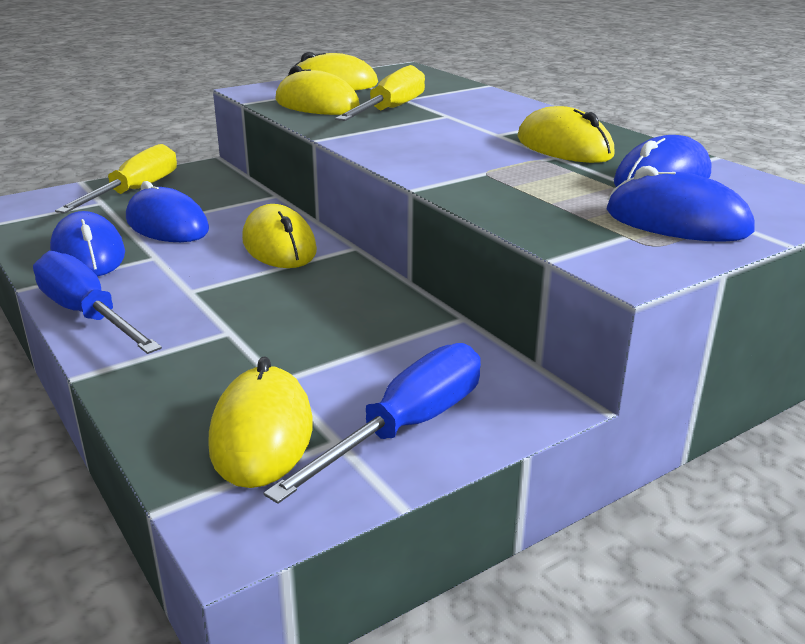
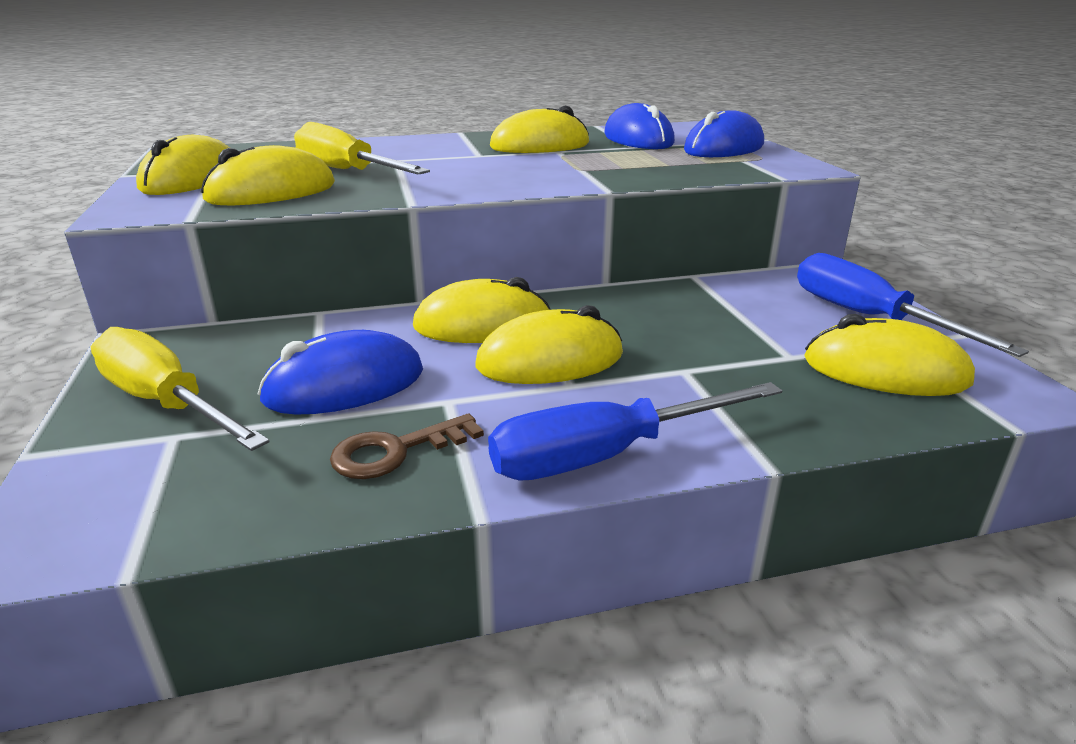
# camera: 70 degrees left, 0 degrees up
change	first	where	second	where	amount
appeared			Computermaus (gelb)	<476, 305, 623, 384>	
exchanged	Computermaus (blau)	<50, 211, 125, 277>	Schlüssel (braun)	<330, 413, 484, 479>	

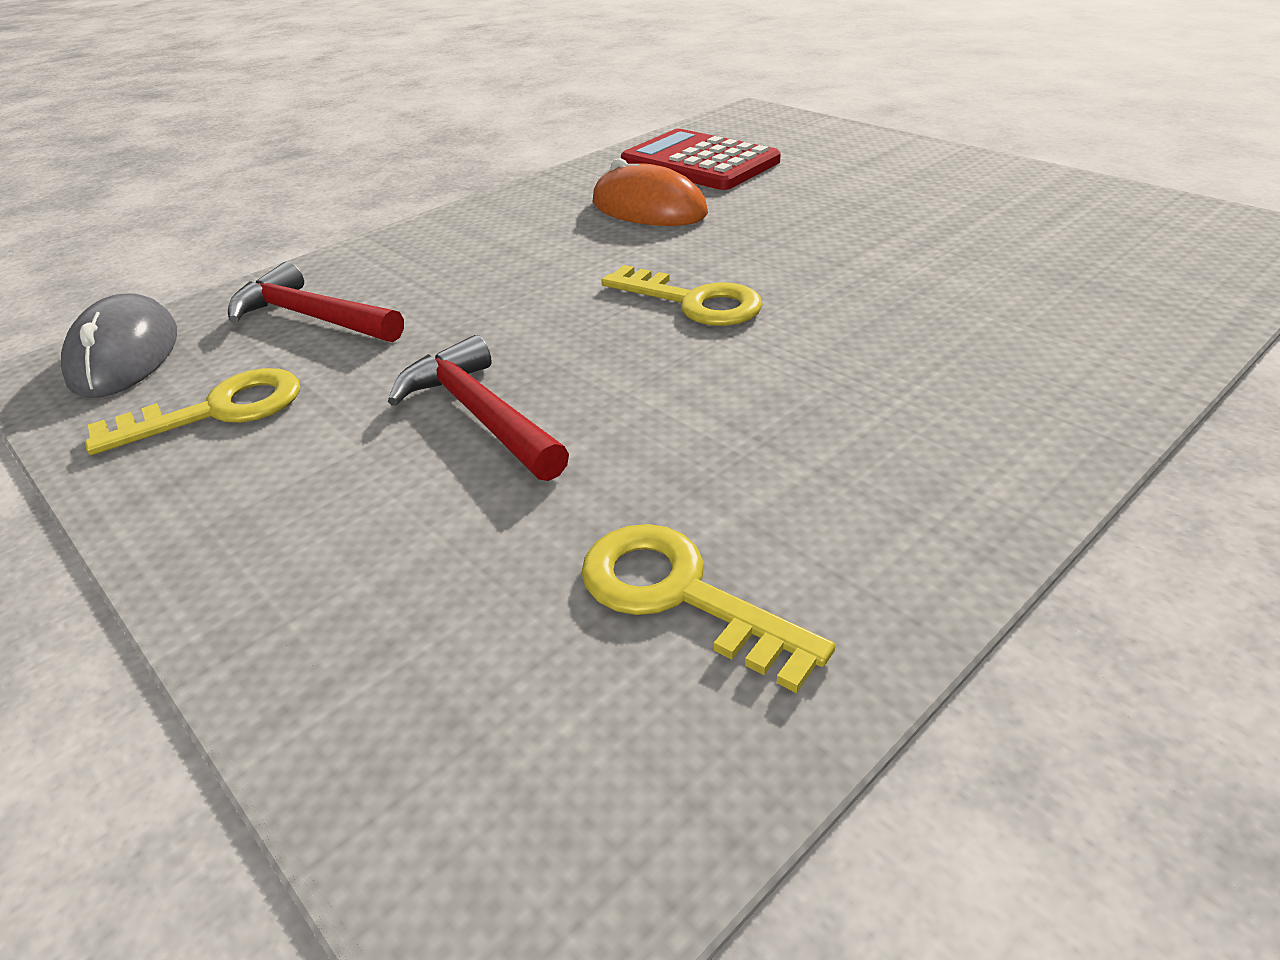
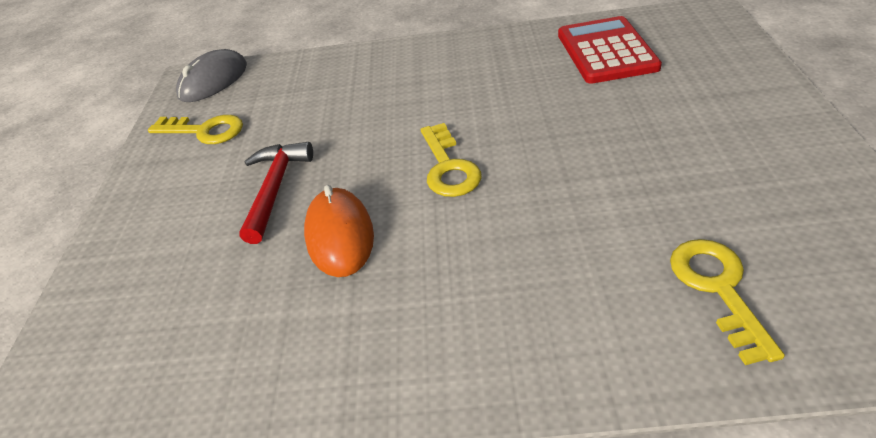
# camera: 45 degrees right, 5 degrees up
change	first	where	second	where	amount
missing	Hammer (rot)	<228, 262, 404, 342>			
relocated	Schlüssel (gelb)	<581, 524, 835, 693>		<670, 239, 785, 365>	
relocated	Computermaus (orange)	<593, 158, 708, 226>		<304, 185, 374, 277>	

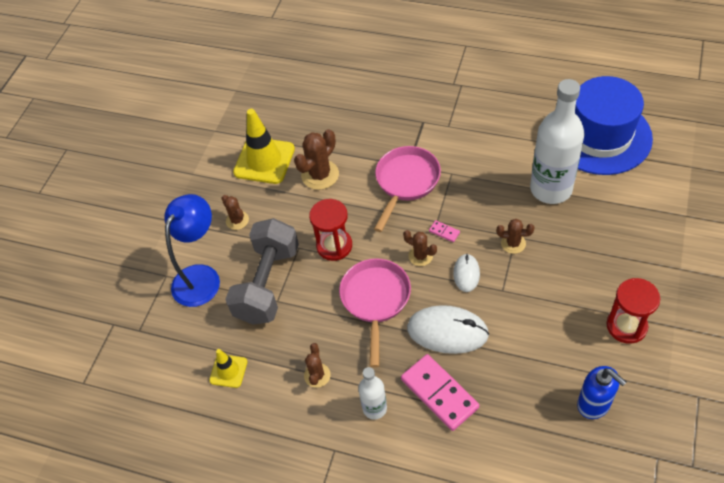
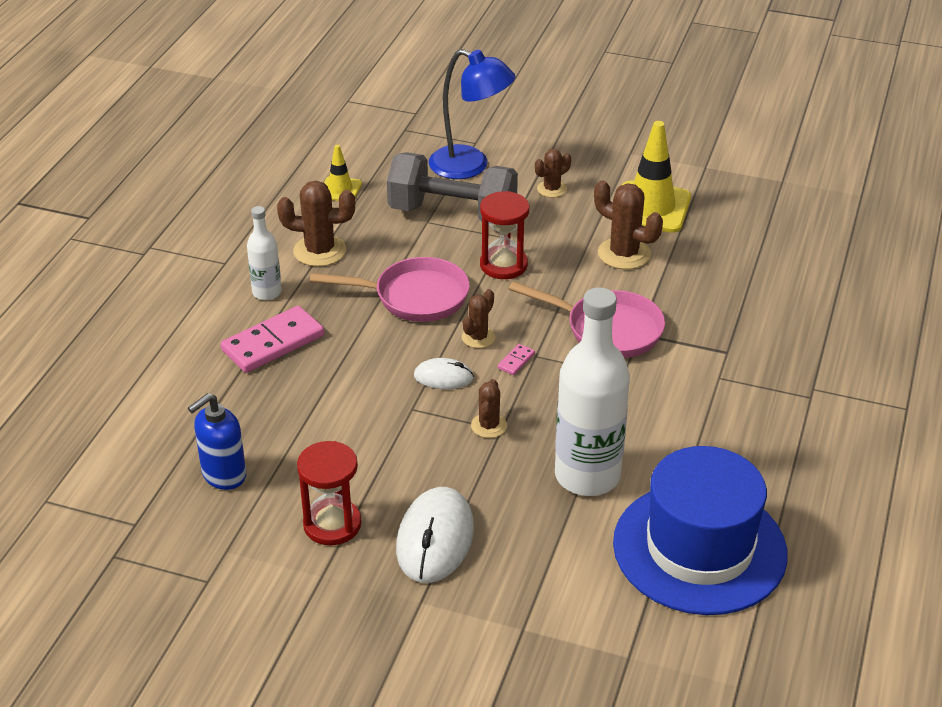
# camera: 85 degrees right, 15 degrees down
change	first	where	second	where	amount
relocated	Computermaus (weiß)	<407, 305, 489, 354>		<396, 487, 474, 583>	
size	Kaktus (braun)	<304, 343, 331, 388>		<277, 181, 355, 267>	x1.67

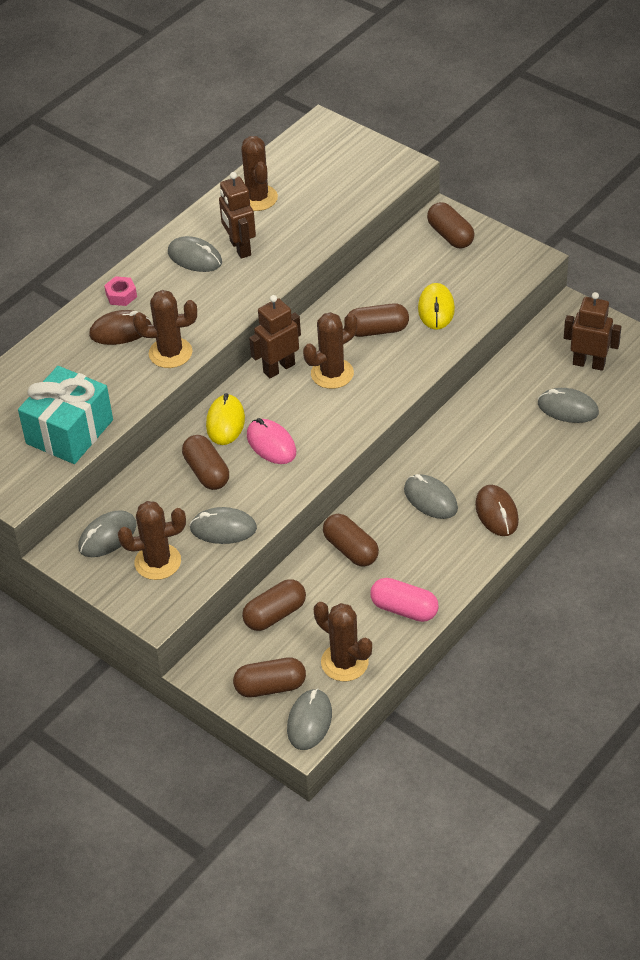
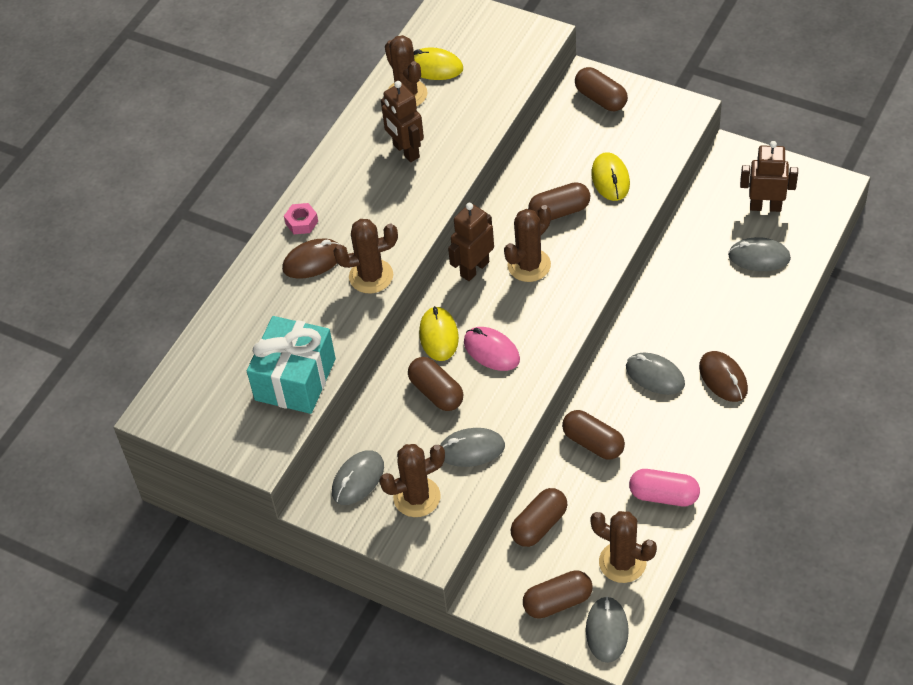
# camera: 10 degrees left, 5 degrees up
change	first	where	second	where	amount
missing	Computermaus (grau)	<168, 236, 222, 272>			
appeared			Computermaus (gelb)	<414, 48, 463, 80>	

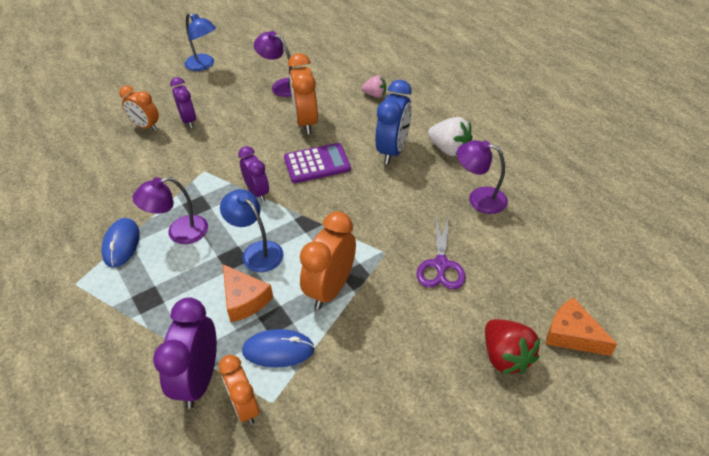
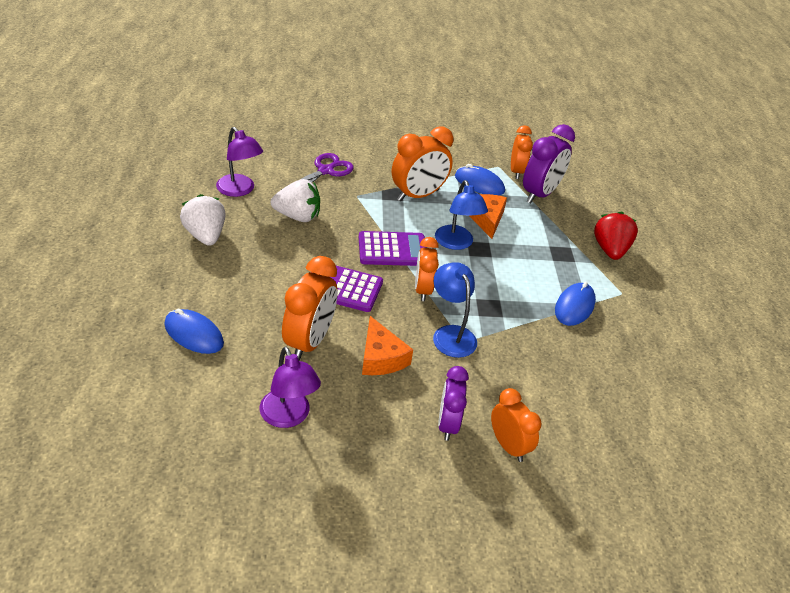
# camera: 155 degrees left, 5 degrees down
change	first	where	second	where	amount
missing	Lampe (lila)	<133, 177, 208, 244>			
missing	Wecker (blau)	<375, 80, 412, 164>			
appeared			Erdbeere (weiß)	<271, 179, 320, 222>	
appeared			Taschenrechner (lila)	<359, 231, 426, 266>	
relocated	Lampe (blau)	<184, 13, 216, 71>		<433, 262, 477, 358>	
relocated	Erdbeere (rot)	<485, 319, 540, 374>		<594, 212, 638, 260>	
relocated	Käse (orange)	<546, 297, 617, 356>		<362, 316, 413, 375>	
exchanged	Erdbeere (rosa)	<361, 75, 386, 98>	Computermaus (blau)	<164, 308, 224, 354>	
colour	Wecker (lila)	<238, 146, 269, 202>	Wecker (orange)	<415, 237, 439, 301>	

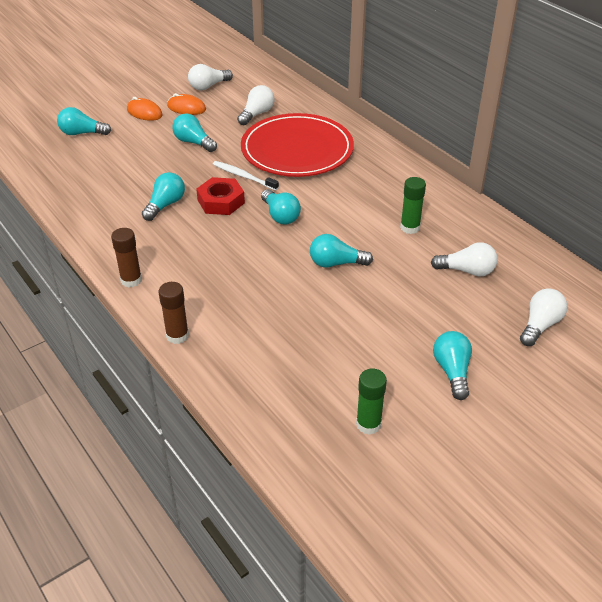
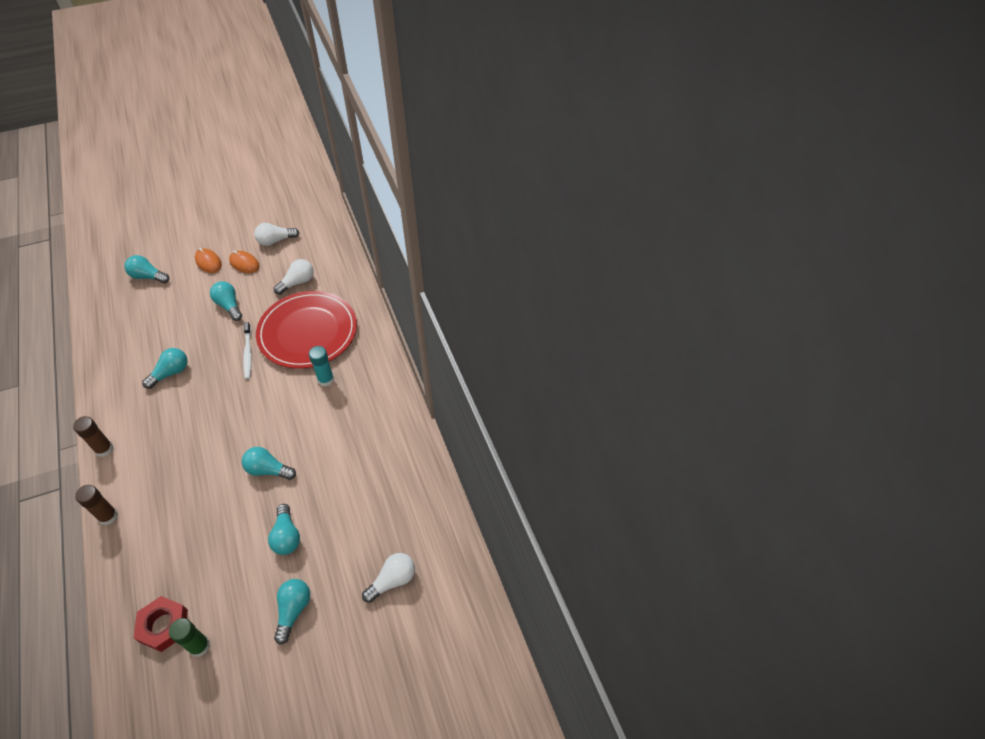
# camera: 15 degrees right, 10 degrees up
change	first	where	second	where	amount
missing	Klebestift (grün)	<400, 177, 426, 234>			
missing	Glühbirne (weiß)	<431, 242, 498, 277>			
appeared			Klebestift (türkis)	<309, 346, 334, 386>	
relocated	Sechskantmutter (rot)	<196, 177, 245, 215>		<134, 596, 188, 652>	
relocated	Glühbirne (türkis)	<261, 189, 301, 224>		<268, 504, 300, 555>	
spun	Zahnbürste (weiß)	<213, 161, 279, 191>		<243, 322, 252, 379>	150 degrees counterclockwise

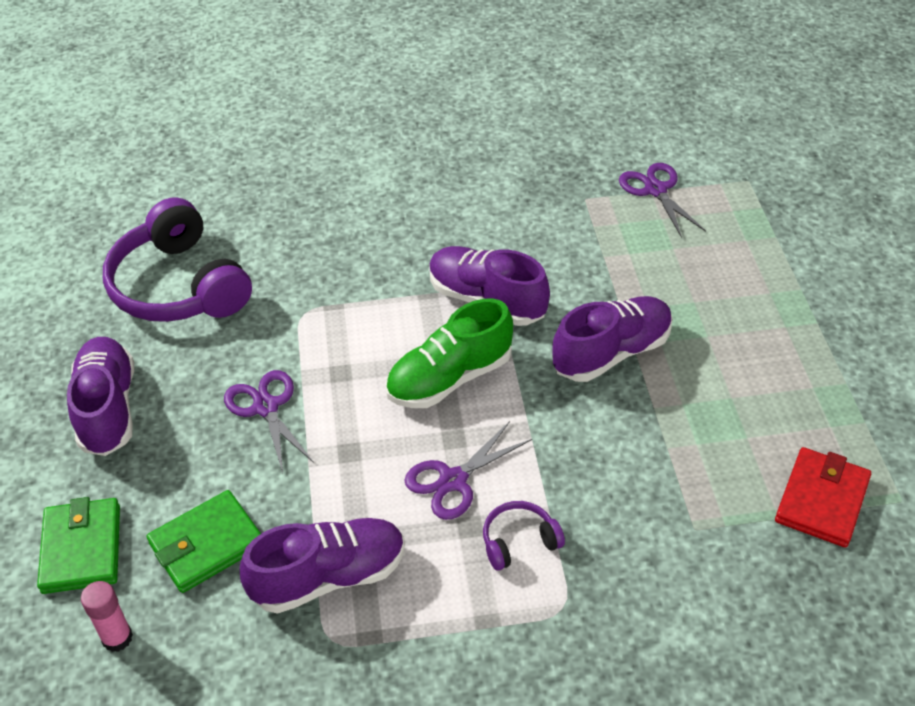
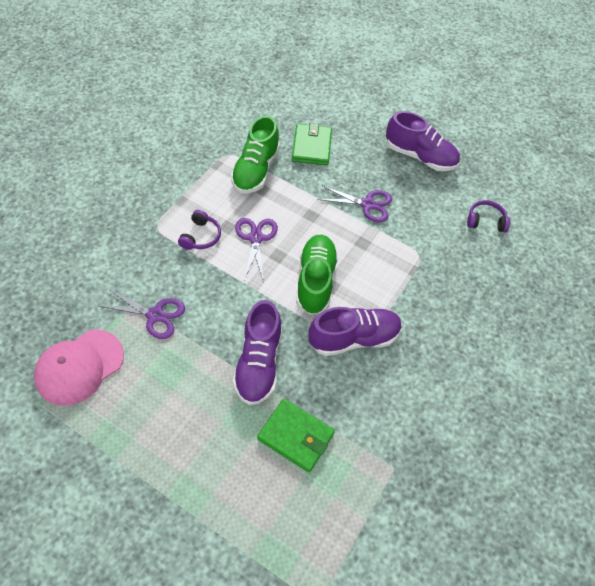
# camera: 125 degrees right, 10 degrees up
change	first	where	second	where	amount
missing	Klebestift (rosa)	<81, 581, 133, 652>			
relocated	Geldbörse (grün)	<37, 497, 120, 594>		<257, 399, 335, 472>	
relocated	Schere (lila)	<619, 163, 706, 238>		<99, 289, 185, 339>	
exchanged	Geldbörse (rot)	<775, 447, 871, 548>	Kappe (rosa)	<34, 329, 124, 406>	
colour	Schuh (lila)	<240, 518, 405, 614>	Schuh (grün)	<231, 115, 280, 194>	
size	Kopfhörer (lila)	<103, 197, 252, 322>		<467, 200, 510, 232>	x0.45

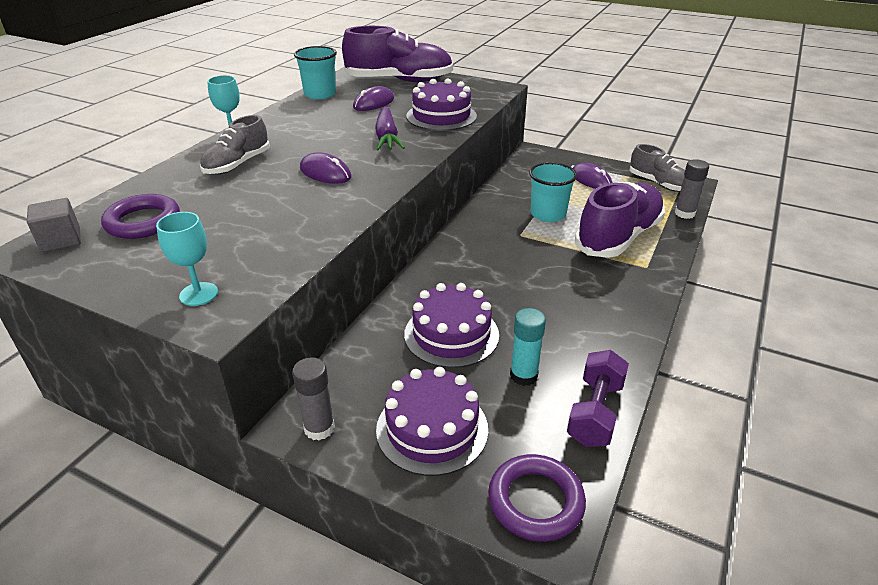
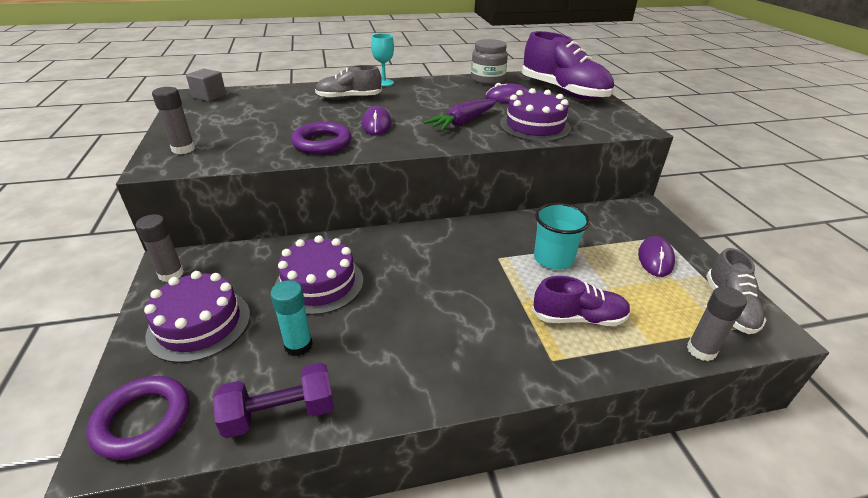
# camera: 50 degrees right, 0 degrees up
change	first	where	second	where	amount
relocated	Ring (lila)	<101, 194, 180, 239>		<291, 122, 351, 154>	
exchanged	Kelch (türkis)	<156, 212, 218, 306>	Klebestift (grau)	<152, 87, 195, 154>	
exchanged	Becher (türkis)	<294, 46, 337, 99>	Einmachglas (grau)	<471, 39, 508, 85>	
size	Schuh (lila)	<575, 182, 665, 258>		<532, 276, 631, 326>	x0.59

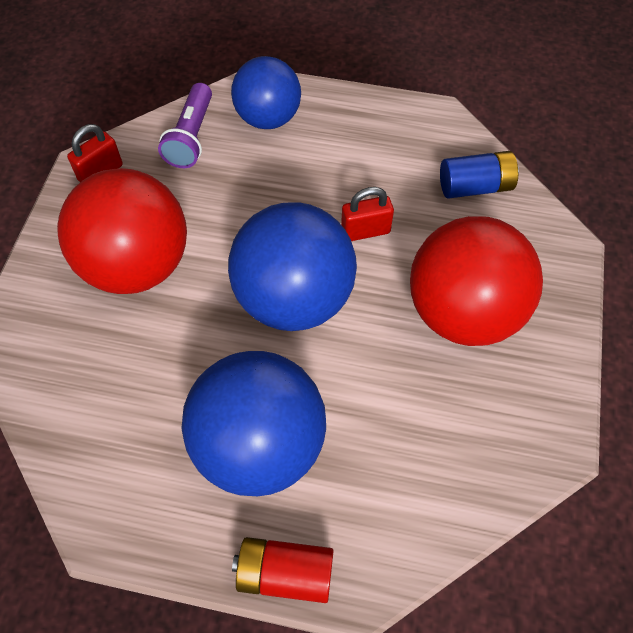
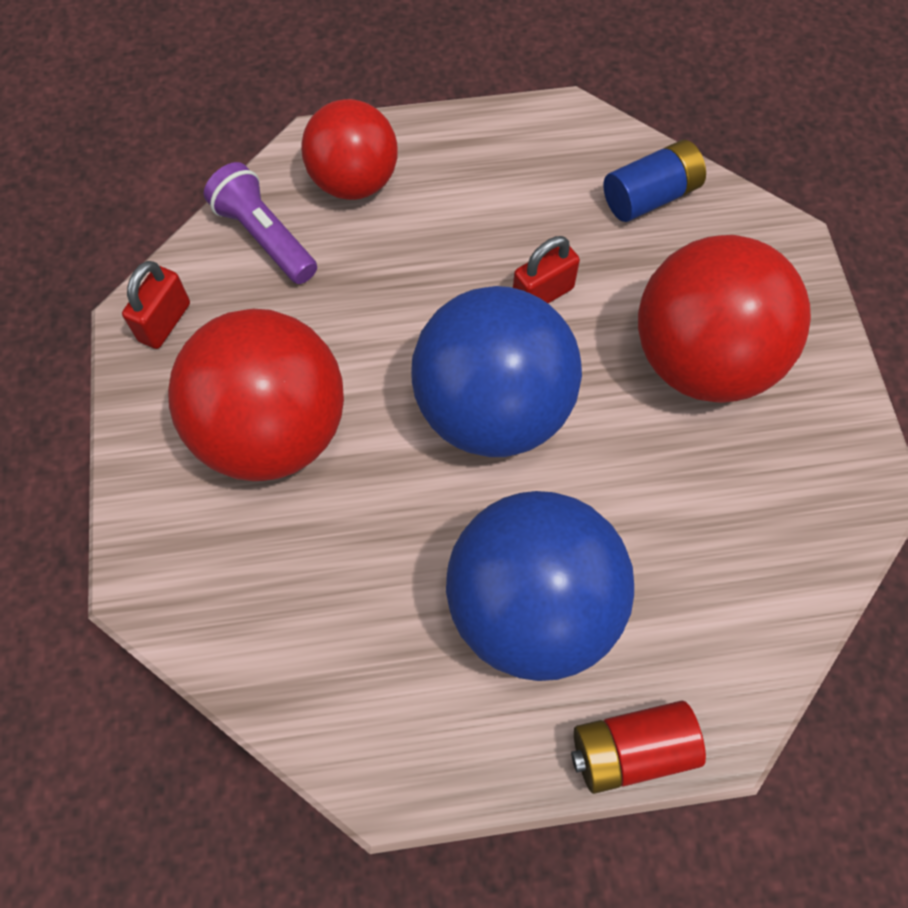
# camera: 20 degrees left, 5 degrees up
change	first	where	second	where	amount
colour	Ball (blau)	<231, 56, 301, 129>	Ball (rot)	<301, 99, 398, 200>	
spun	Taschenlampe (lila)	<158, 83, 212, 168>		<204, 162, 317, 284>	150 degrees clockwise

